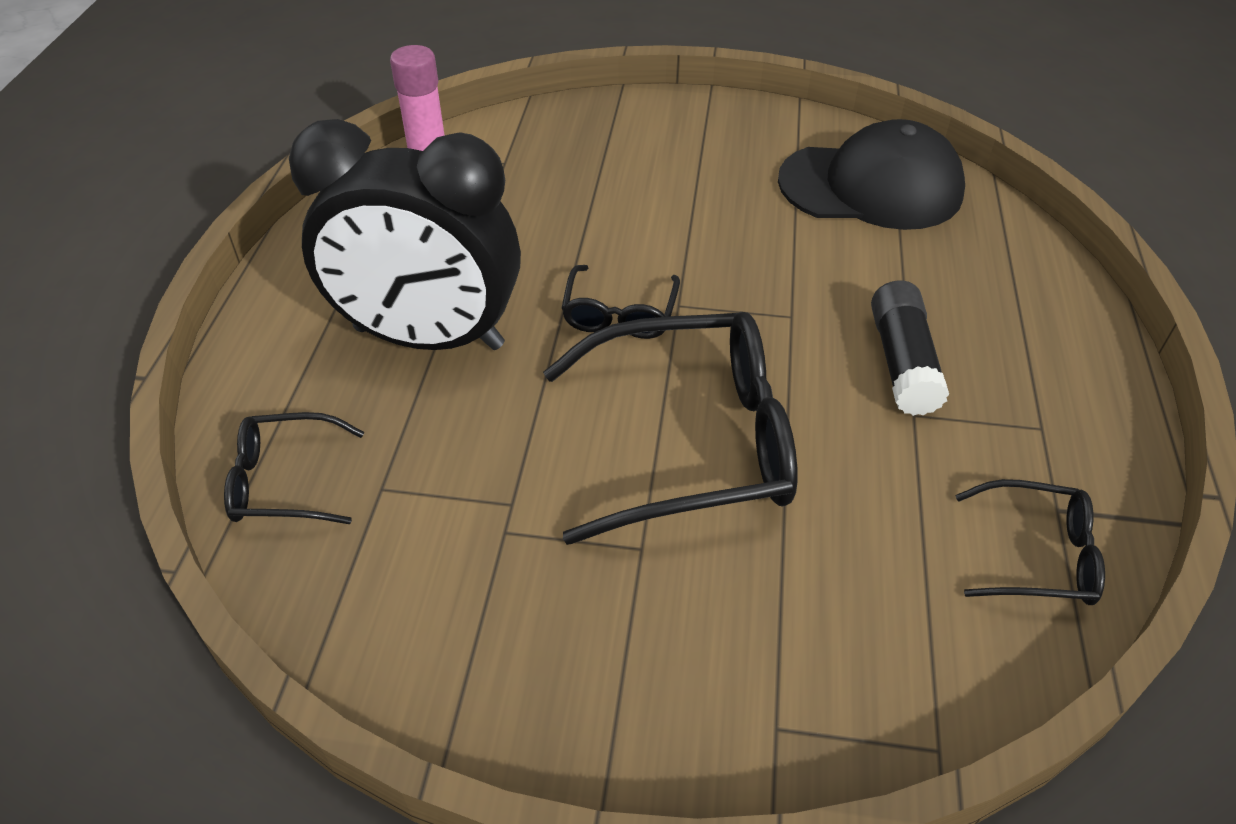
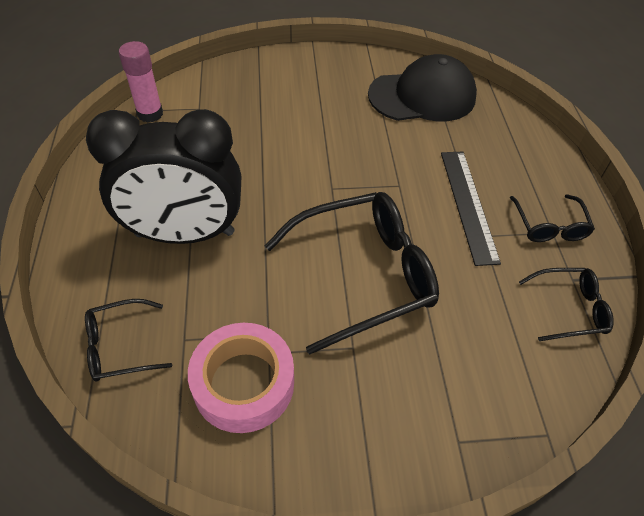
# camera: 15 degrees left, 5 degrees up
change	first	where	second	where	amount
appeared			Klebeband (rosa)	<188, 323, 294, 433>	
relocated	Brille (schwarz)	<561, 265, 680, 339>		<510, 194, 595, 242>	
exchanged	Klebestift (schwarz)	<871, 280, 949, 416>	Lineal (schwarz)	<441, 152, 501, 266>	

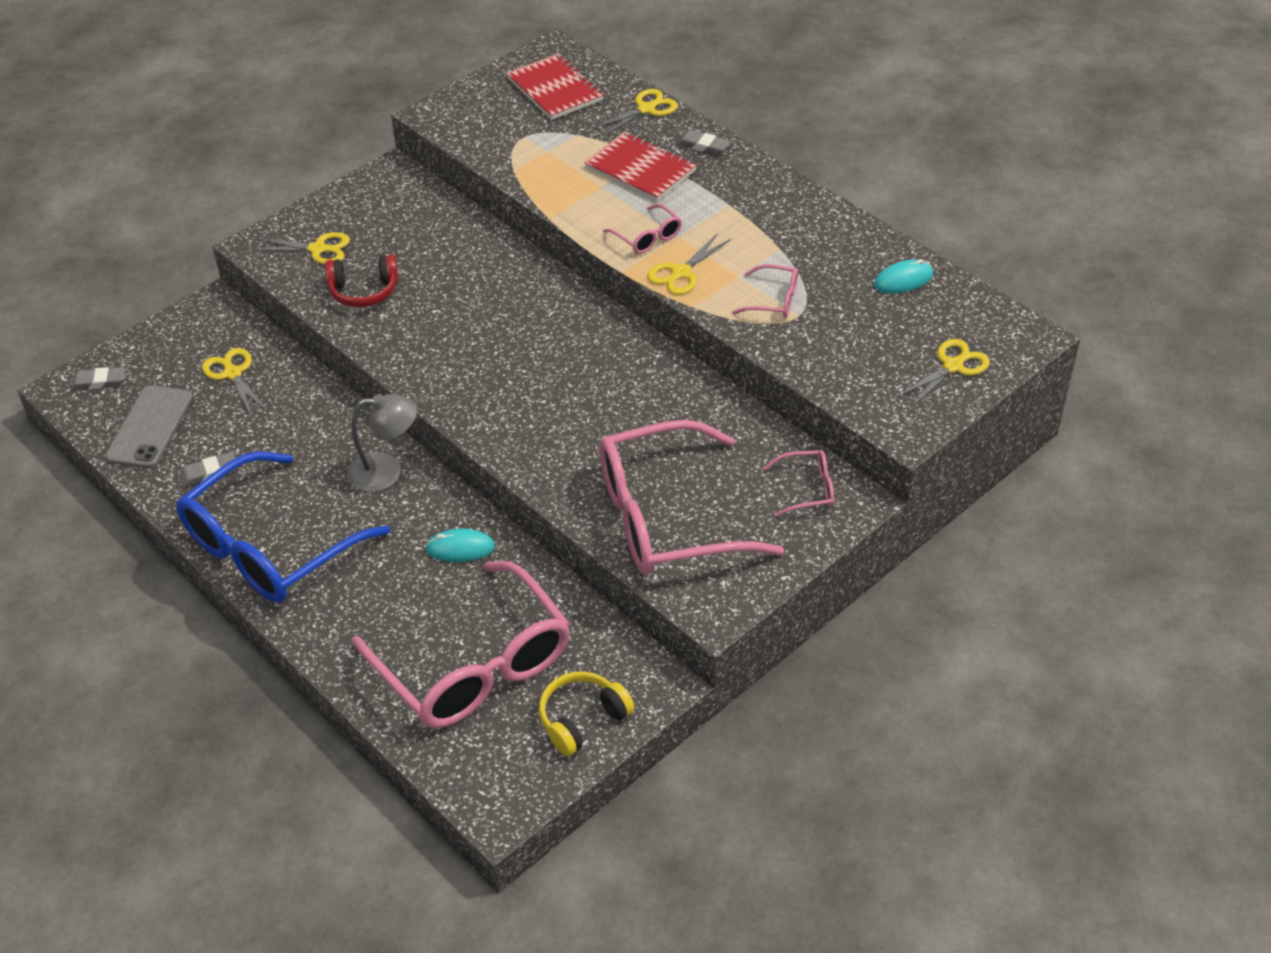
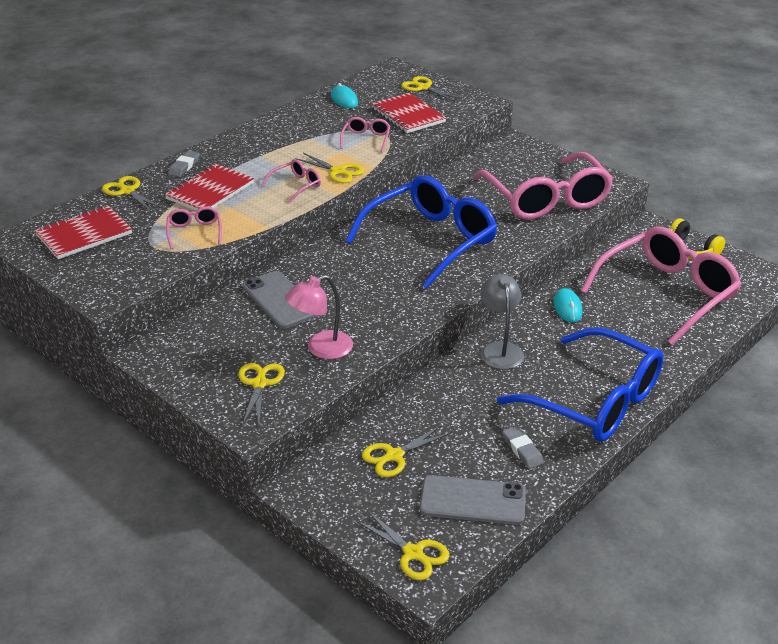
# camera: 95 degrees left, 10 degrees down
change	first	where	second	where	amount
appeared			Handy (grau)	<242, 271, 318, 329>	
appeared			Brille (blau)	<345, 175, 497, 288>	
appeared			Notizbuch (rot)	<371, 93, 446, 133>	
relocated	Brille (rosa)	<764, 450, 834, 517>		<166, 206, 222, 249>	
exchanged	Radiergummi (grau)	<71, 367, 125, 390>	Schere (gelb)	<356, 510, 449, 580>	
exchanged	Kopfhörer (rot)	<325, 254, 398, 307>	Lampe (rosa)	<285, 275, 353, 359>	

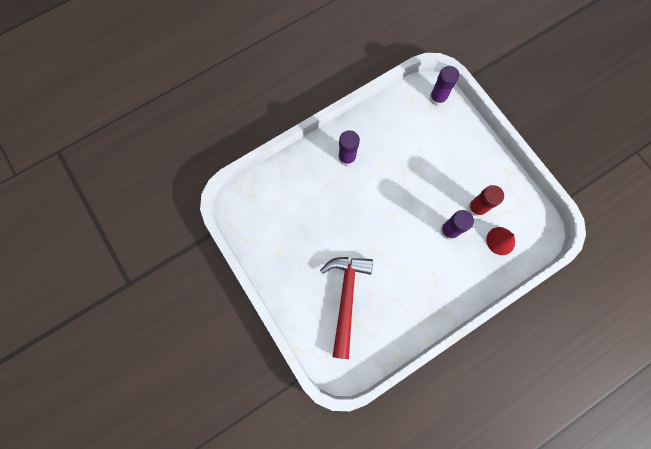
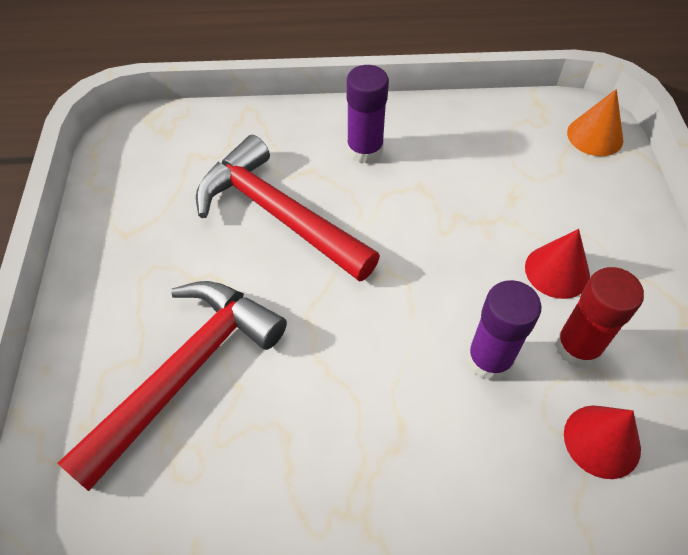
# camera: 30 degrees right, 20 degrees down
change	first	where	second	where	amount
appeared			Hammer (rot)	<196, 135, 380, 282>	
appeared			Kegel (rot)	<525, 229, 590, 299>	
exchanged	Klebestift (lila)	<430, 66, 459, 106>	Kegel (orange)	<567, 89, 623, 156>	

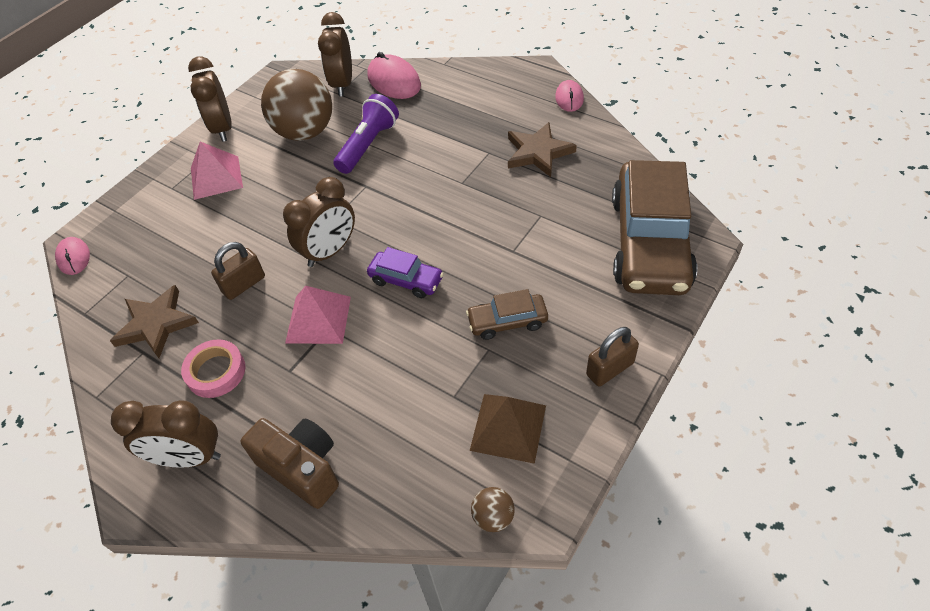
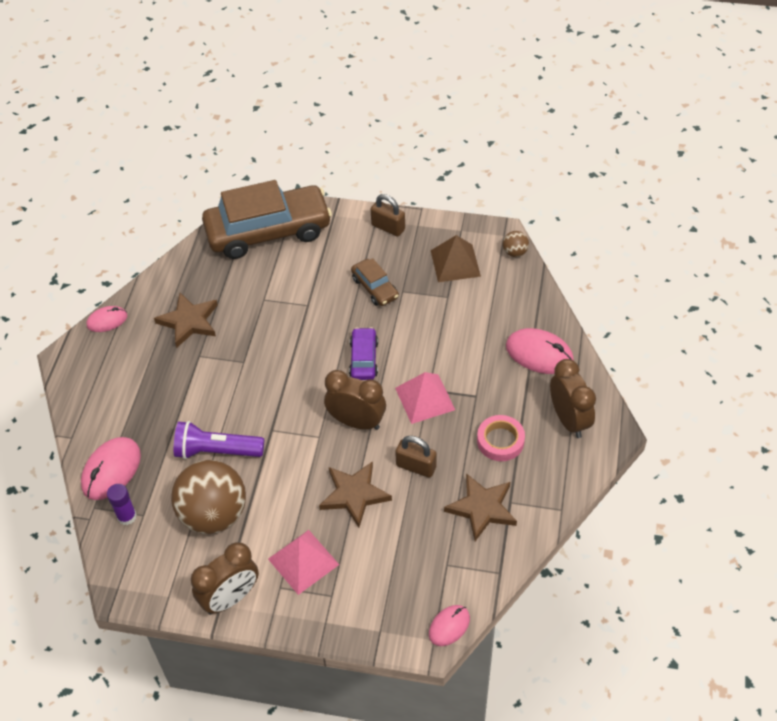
# camera: 115 degrees left, 0 degrees up
change	first	where	second	where	amount
appeared			Stern (braun)	<319, 461, 392, 527>	
exchanged	Kamera (braun)	<240, 418, 339, 509>	Computermaus (rosa)	<506, 328, 574, 374>	
exchanged	Wecker (braun)	<318, 12, 352, 96>	Klebestift (lila)	<107, 484, 137, 525>	

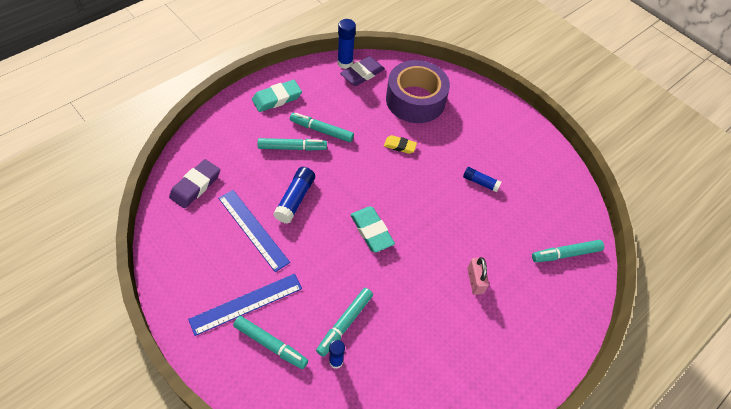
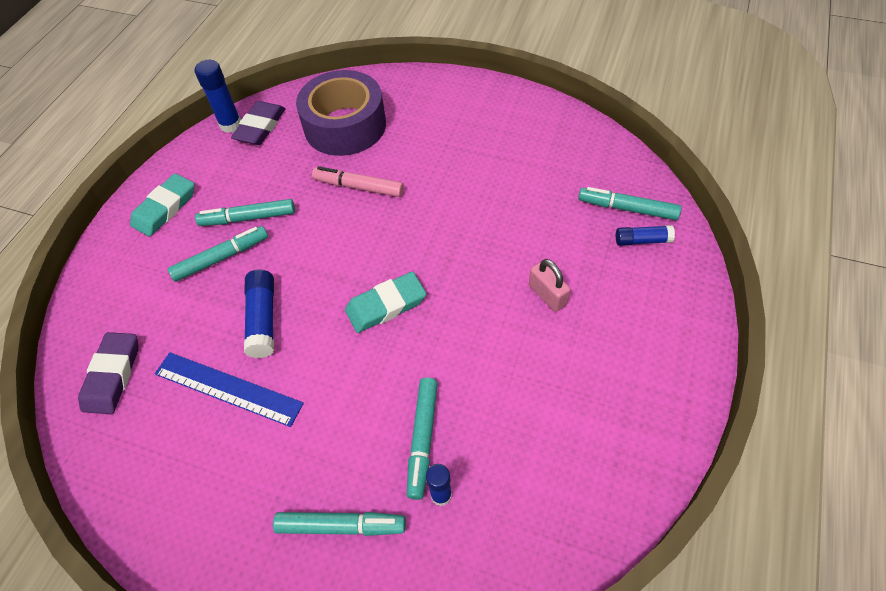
# camera: 20 degrees left, 0 degrees up
change	first	where	second	where	amount
missing	Lineal (blau)	<188, 274, 302, 336>			
relocated	Klebestift (blau)	<463, 167, 502, 193>		<616, 225, 675, 246>	
exchanged	Radiergummi (gelb)	<384, 135, 417, 154>	Filzstift (rosa)	<312, 166, 404, 197>	
spun	Radiergummi (türkis)	<350, 207, 395, 253>		<345, 272, 426, 333>	60 degrees counterclockwise
spun	Filzstift (türkis)	<532, 240, 604, 262>		<578, 187, 682, 220>	60 degrees clockwise

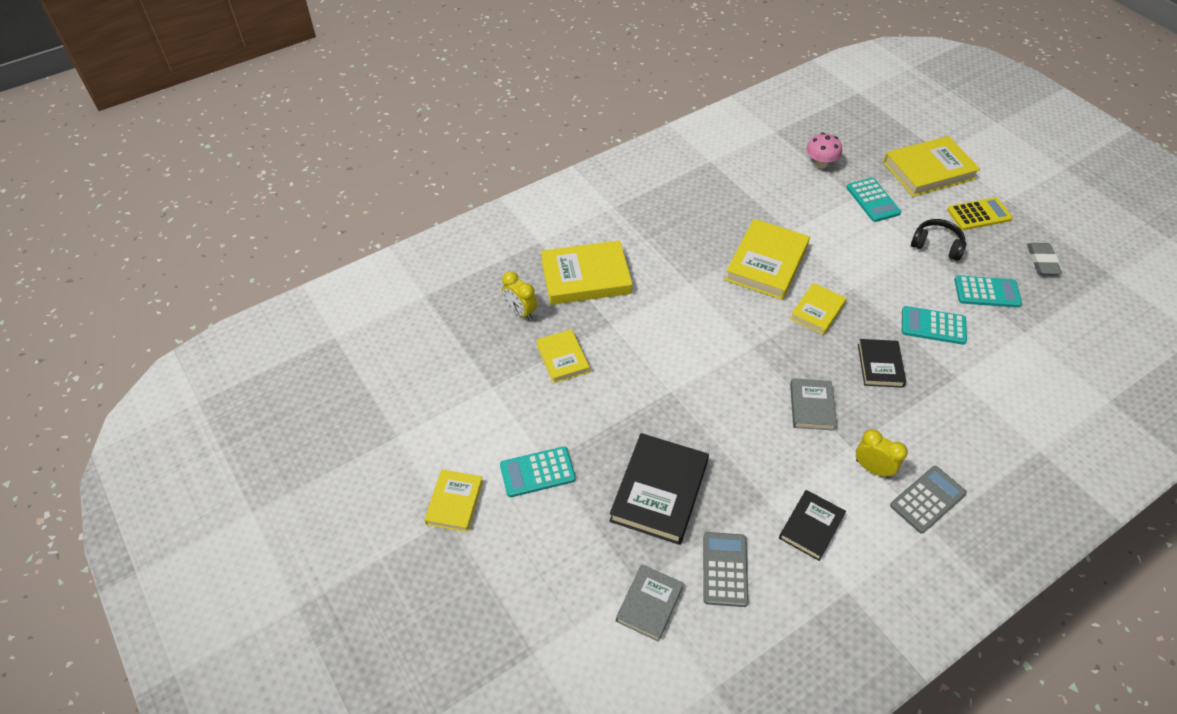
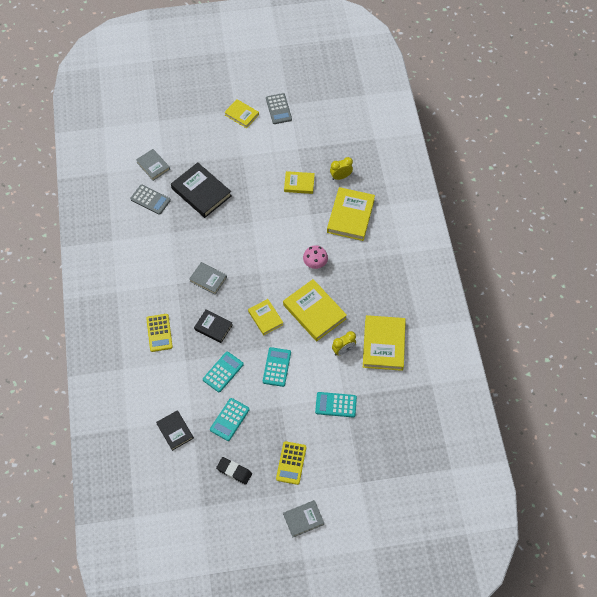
# camera: 115 degrees right, 10 degrees up
change	first	where	second	where	amount
missing	Kopfhörer (schwarz)	<911, 219, 966, 261>			
appeared			Taschenrechner (gelb)	<146, 314, 173, 352>	
appeared			Buch (grau)	<283, 500, 324, 537>	
relocated	Taschenrechner (türkis)	<500, 447, 576, 497>		<263, 347, 291, 387>	
relocated	Buch (schwarz)	<779, 490, 846, 561>		<156, 410, 194, 451>	
relocated	Pilz (rosa)	<806, 133, 842, 168>		<303, 245, 328, 269>	
relocated	Wecker (gelb)	<856, 429, 908, 478>		<332, 331, 356, 355>	
relocated	Buch (gelb)	<883, 136, 981, 197>		<363, 315, 406, 371>	
relocated	Taschenrechner (grau)	<890, 466, 967, 534>		<266, 93, 292, 124>	
colour	Radiergummi (grau)	<1027, 243, 1062, 275>	Radiergummi (schwarz)	<216, 457, 252, 485>	

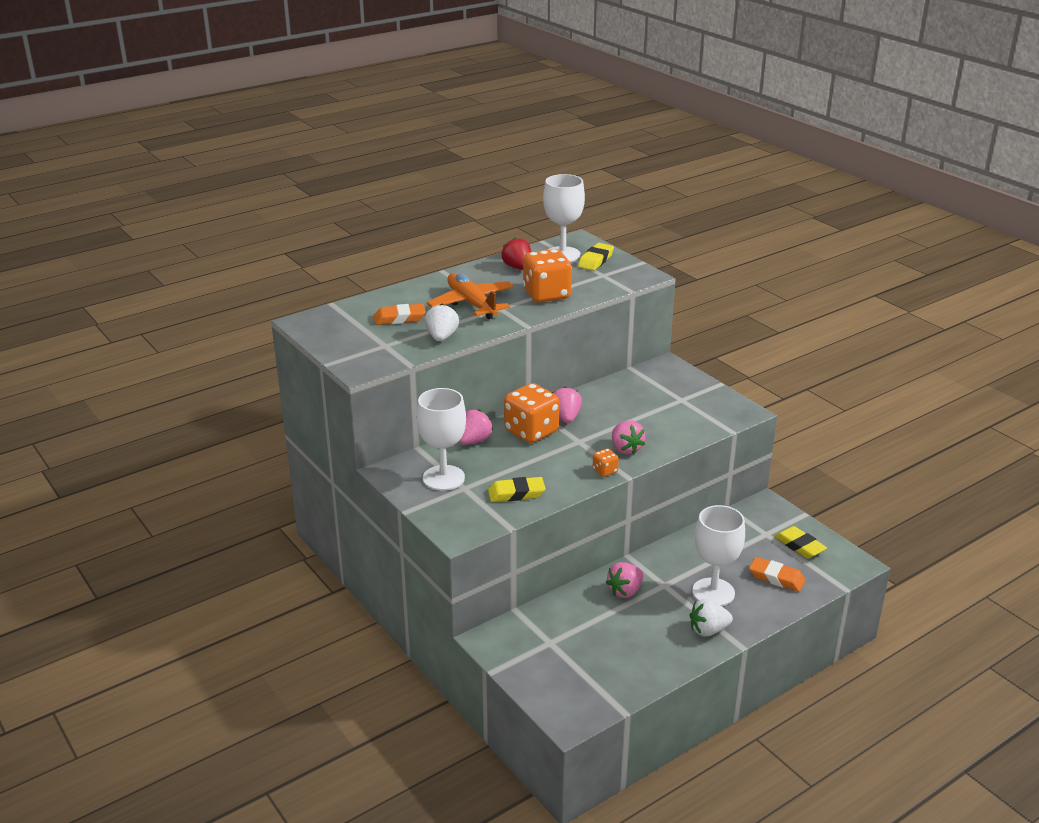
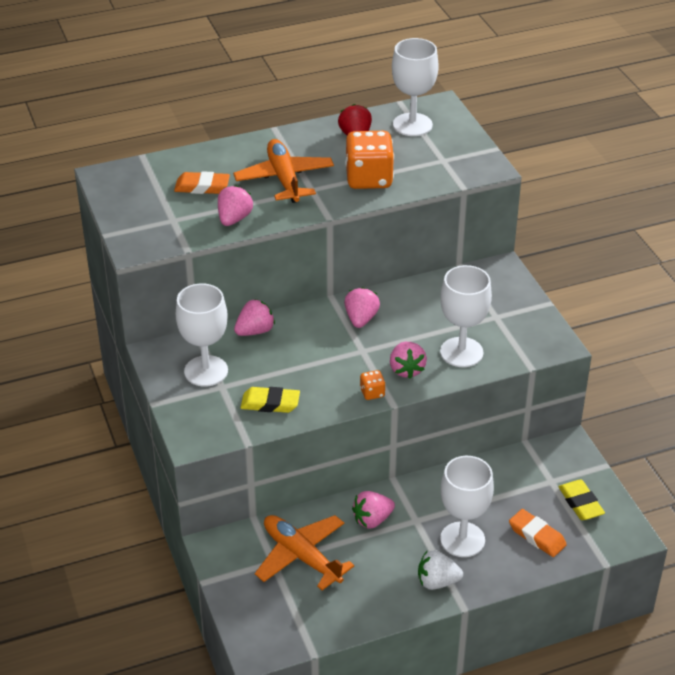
# camera: 15 degrees right, 10 degrees up
change	first	where	second	where	amount
missing	Spielwürfel (orange)	<504, 383, 560, 443>			
missing	Radiergummi (gelb)	<578, 243, 614, 271>			
appeared			Flugzeug (orange)	<255, 515, 354, 590>	
appeared			Kelch (weiß)	<440, 265, 492, 367>	
colour	Erdbeere (weiß)	<425, 304, 459, 341>	Erdbeere (rosa)	<218, 185, 253, 226>	

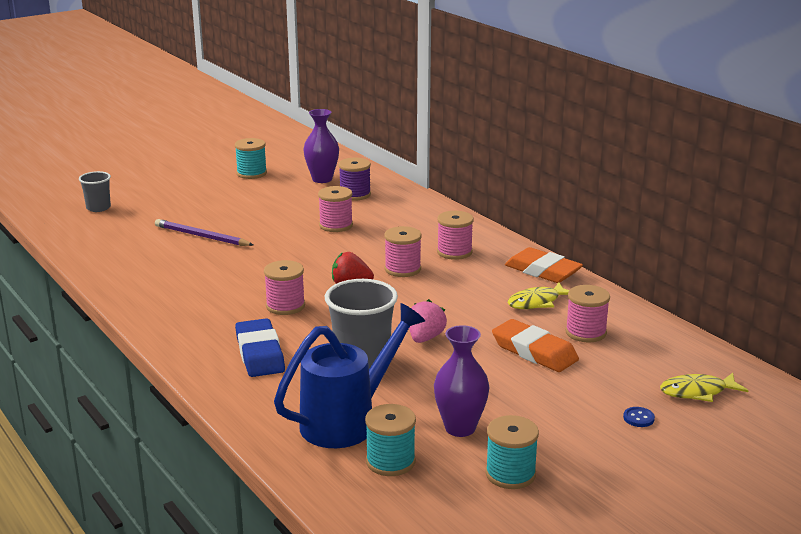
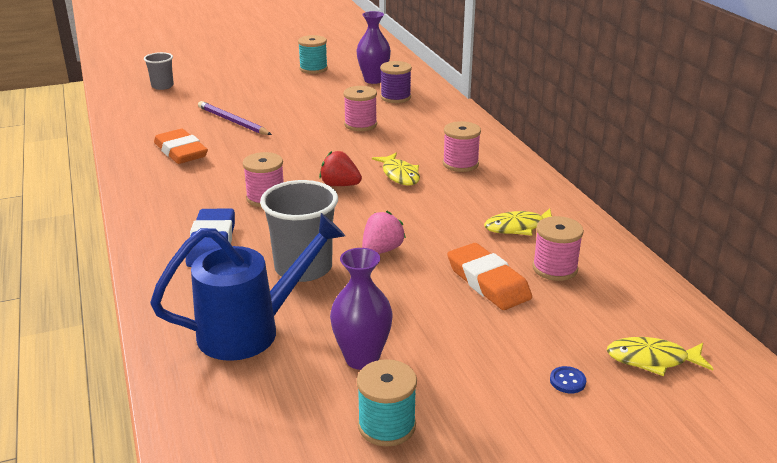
# camera: 15 degrees right, 5 degrees up
change	first	where	second	where	amount
missing	Garnrolle (türkis)	<365, 404, 416, 476>			
relocated	Radiergummi (orange)	<505, 247, 583, 283>		<154, 129, 208, 164>	
exchanged	Garnrolle (rosa)	<384, 226, 422, 277>	Fisch (gelb)	<372, 153, 420, 186>	

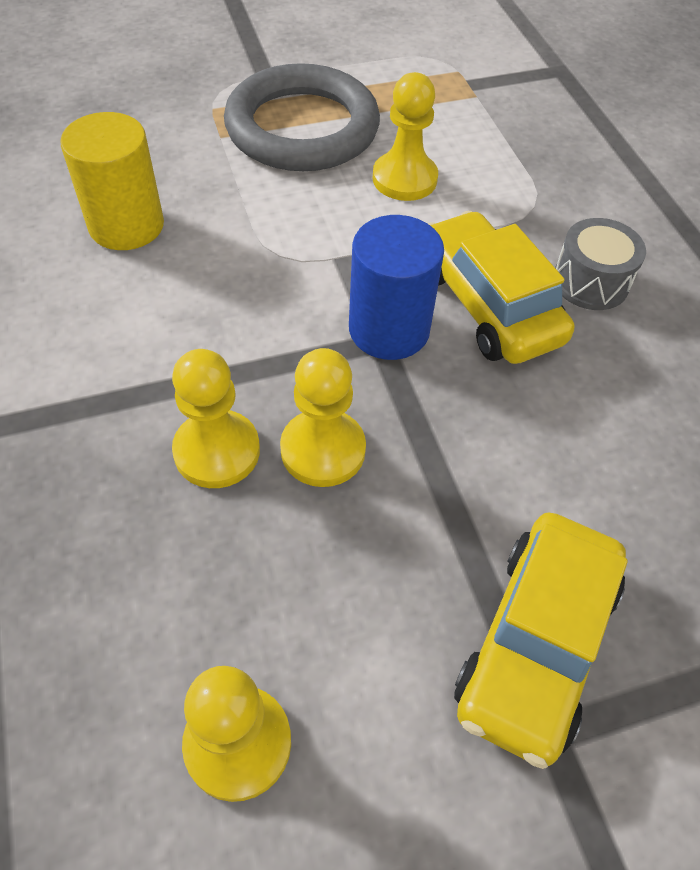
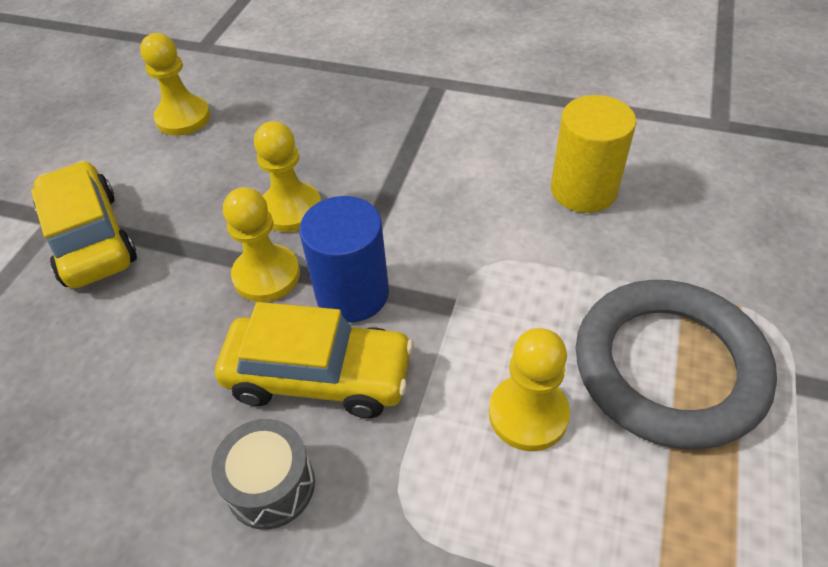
# camera: 130 degrees right, 5 degrees down
change	first	where	second	where	amount
relocated	Bauer (gelb)	<172, 349, 260, 488>		<223, 187, 300, 302>	

